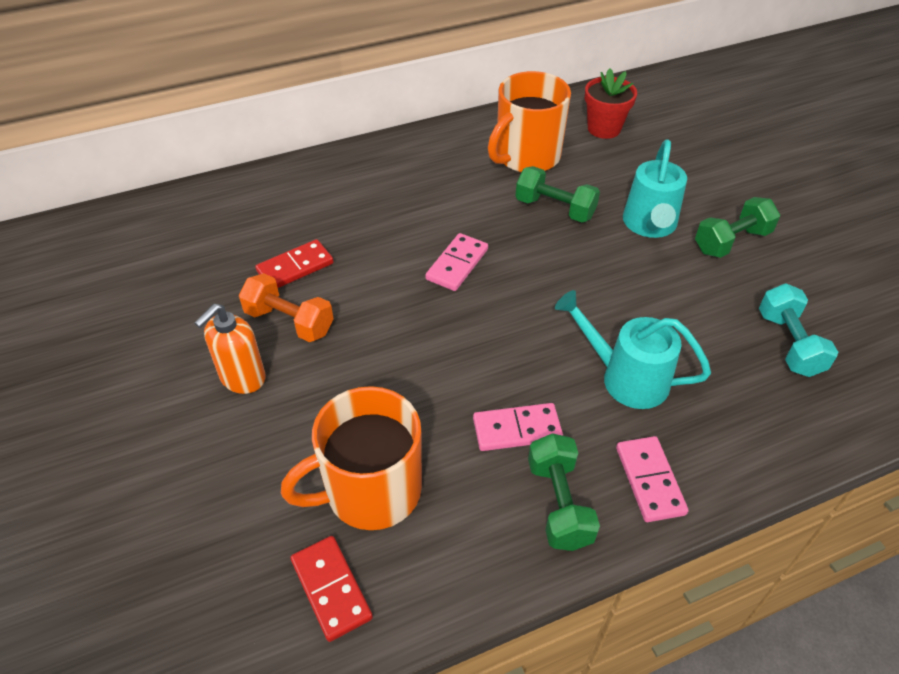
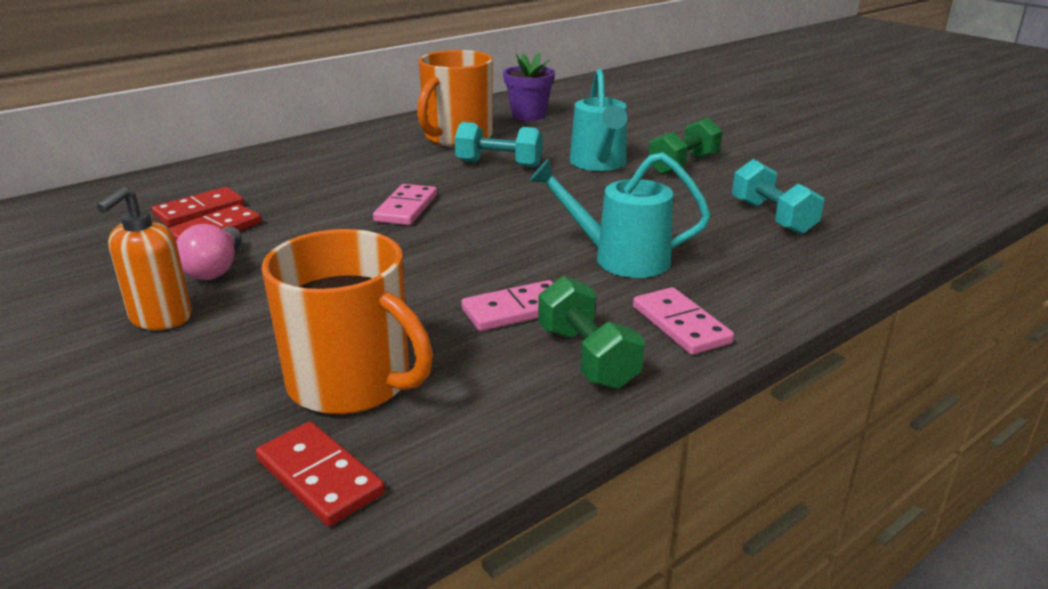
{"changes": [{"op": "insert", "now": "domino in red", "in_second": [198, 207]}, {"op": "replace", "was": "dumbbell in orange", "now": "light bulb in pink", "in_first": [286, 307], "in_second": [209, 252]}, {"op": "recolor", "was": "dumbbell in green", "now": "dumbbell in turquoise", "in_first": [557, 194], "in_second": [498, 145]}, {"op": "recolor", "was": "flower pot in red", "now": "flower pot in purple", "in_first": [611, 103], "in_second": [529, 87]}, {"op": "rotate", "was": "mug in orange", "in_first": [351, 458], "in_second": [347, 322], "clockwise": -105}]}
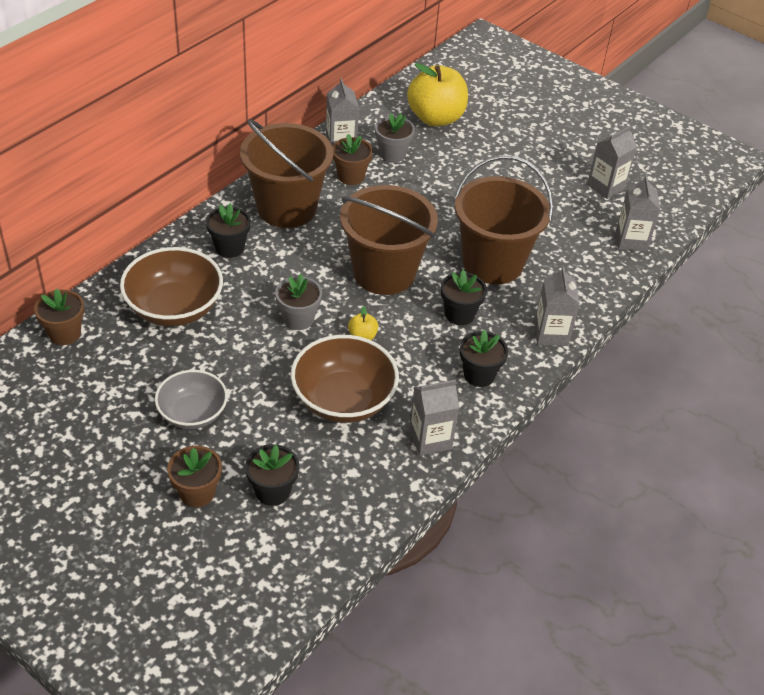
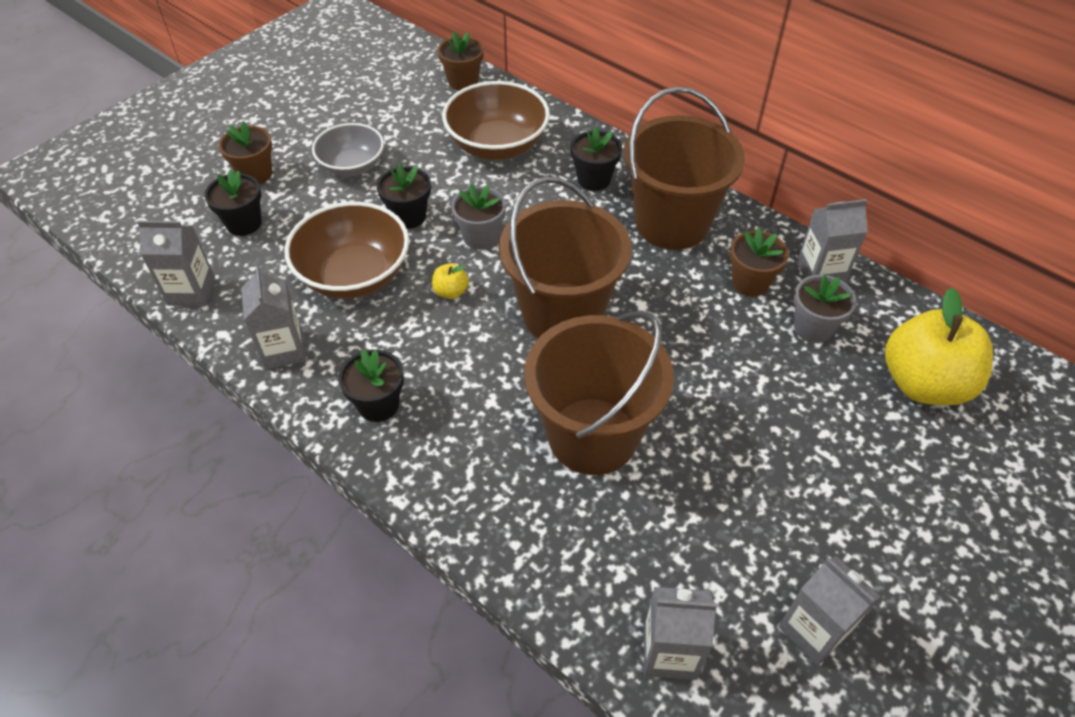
{"changes": [{"op": "move", "was": "flower pot in black", "in_first": [464, 297], "in_second": [404, 196]}, {"op": "move", "was": "carton in grey", "in_first": [557, 306], "in_second": [176, 263]}]}
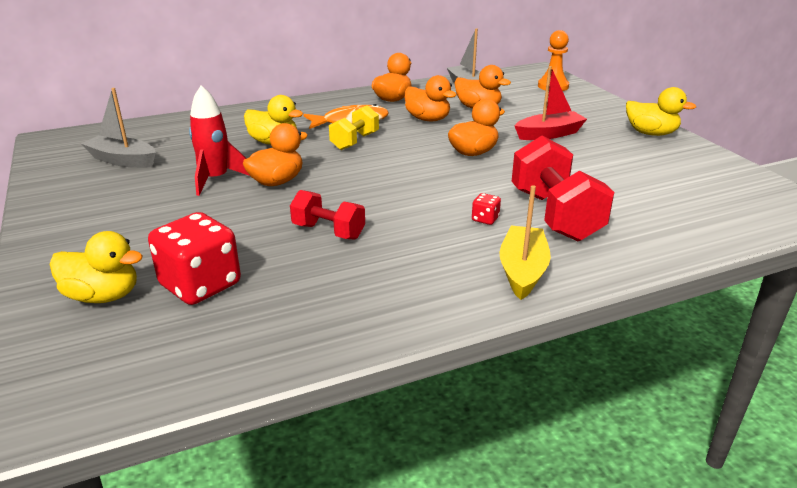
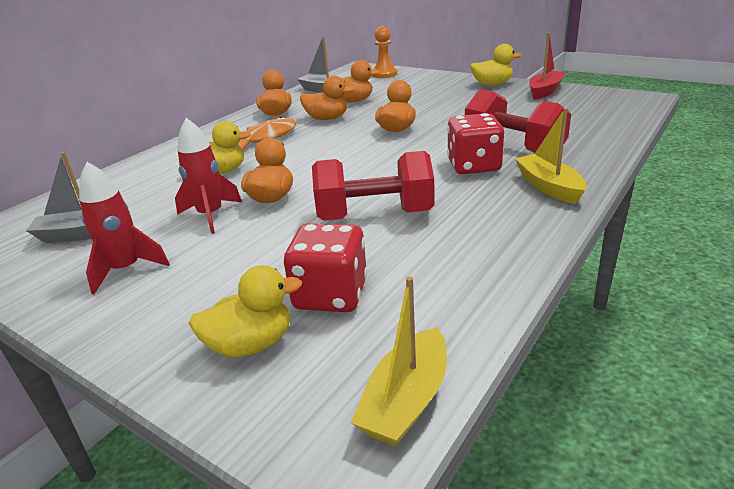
{"changes": [{"op": "delete", "was": "dumbbell in yellow", "in_first": [354, 127]}, {"op": "insert", "now": "rocket in red", "in_second": [124, 228]}, {"op": "insert", "now": "boat in yellow", "in_second": [399, 361]}, {"op": "move", "was": "boat in red", "in_first": [551, 103], "in_second": [547, 66]}, {"op": "resize", "was": "dumbbell in red", "in_first": [327, 215], "in_second": [373, 186], "ratio": 1.72}, {"op": "resize", "was": "dice in red", "in_first": [486, 209], "in_second": [475, 143], "ratio": 2.36}]}
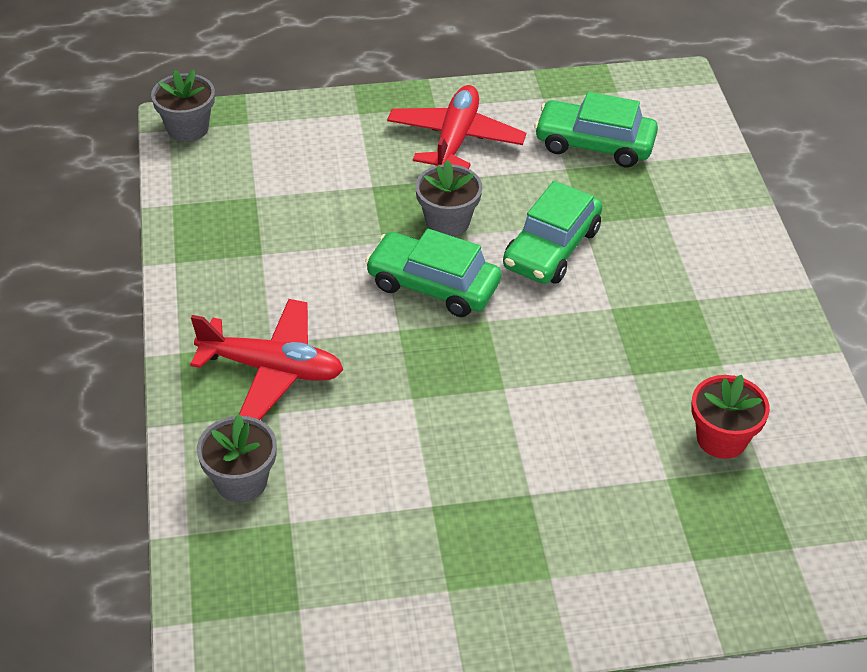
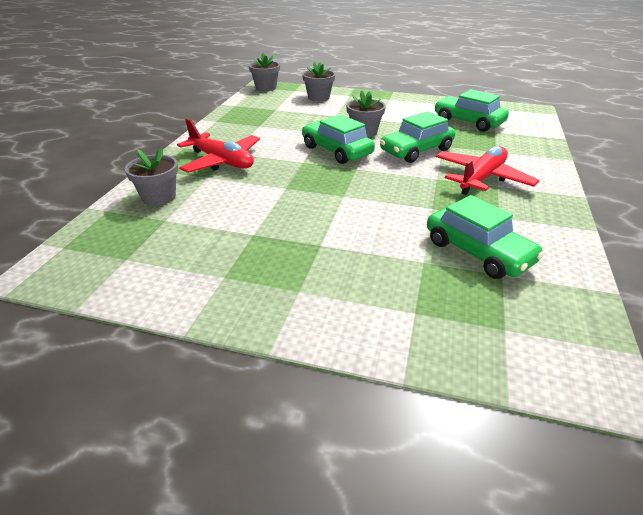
{"changes": [{"op": "insert", "now": "flower pot in grey", "in_second": [318, 82]}, {"op": "move", "was": "plane in red", "in_first": [456, 127], "in_second": [487, 170]}, {"op": "replace", "was": "flower pot in red", "now": "car in green", "in_first": [730, 417], "in_second": [485, 237]}]}
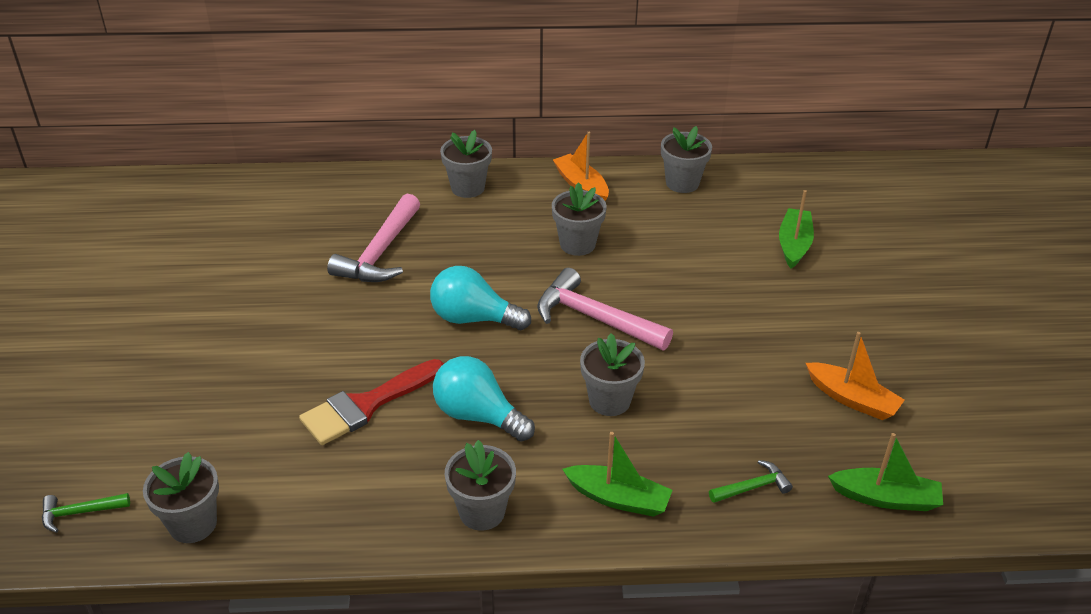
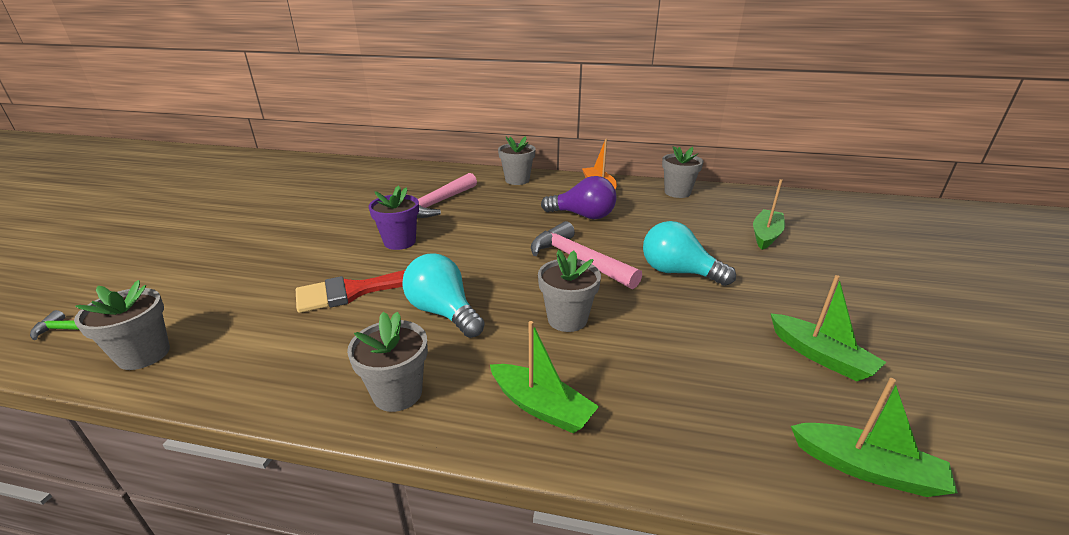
{"changes": [{"op": "delete", "was": "hammer in green", "in_first": [751, 481]}, {"op": "insert", "now": "flower pot in purple", "in_second": [394, 218]}, {"op": "move", "was": "light bulb in turquoise", "in_first": [480, 298], "in_second": [689, 253]}, {"op": "replace", "was": "flower pot in grey", "now": "light bulb in purple", "in_first": [579, 219], "in_second": [579, 197]}, {"op": "recolor", "was": "boat in orange", "now": "boat in green", "in_first": [855, 376], "in_second": [828, 328]}]}
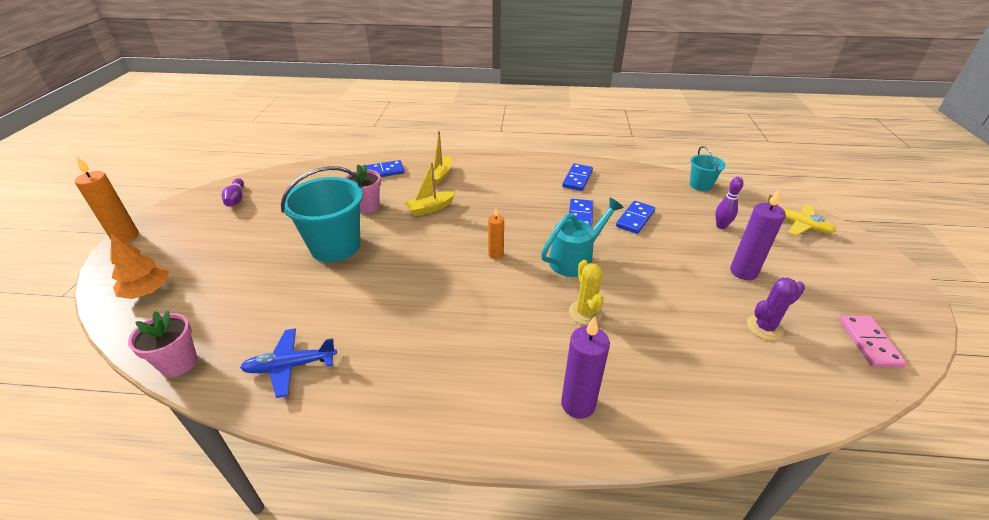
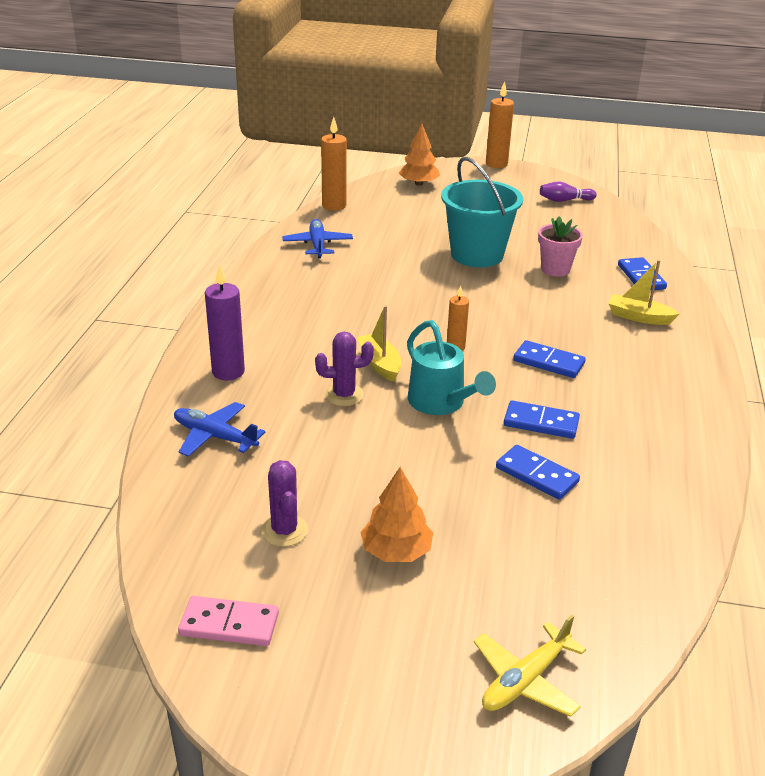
{"changes": [{"op": "delete", "was": "bucket in turquoise", "in_first": [708, 168]}, {"op": "delete", "was": "bowling pin in purple", "in_first": [729, 203]}, {"op": "insert", "now": "plane in blue", "in_second": [219, 429]}, {"op": "move", "was": "boat in yellow", "in_first": [430, 189], "in_second": [379, 344]}, {"op": "move", "was": "domino in blue", "in_first": [577, 177], "in_second": [549, 359]}, {"op": "replace", "was": "flower pot in pink", "now": "candle in orange", "in_first": [162, 343], "in_second": [334, 164]}, {"op": "replace", "was": "candle in purple", "now": "tree in orange", "in_first": [758, 234], "in_second": [396, 514]}, {"op": "recolor", "was": "cactus in yellow", "now": "cactus in purple", "in_first": [586, 292], "in_second": [344, 369]}]}
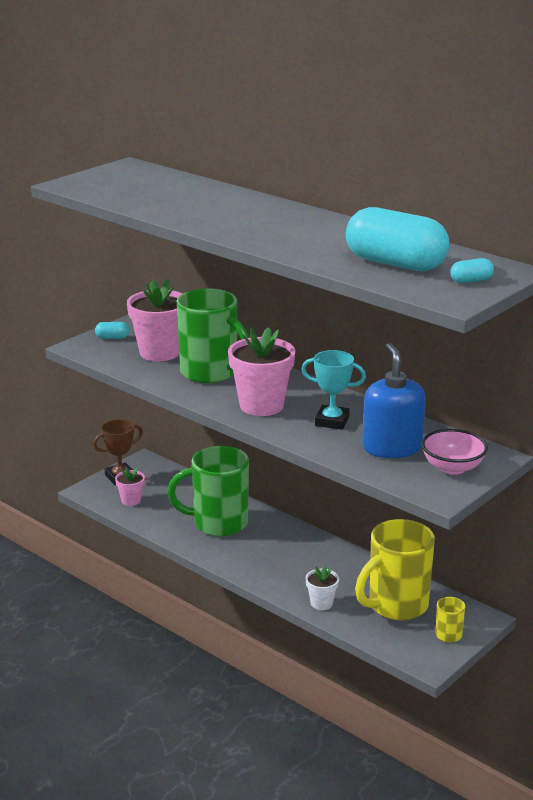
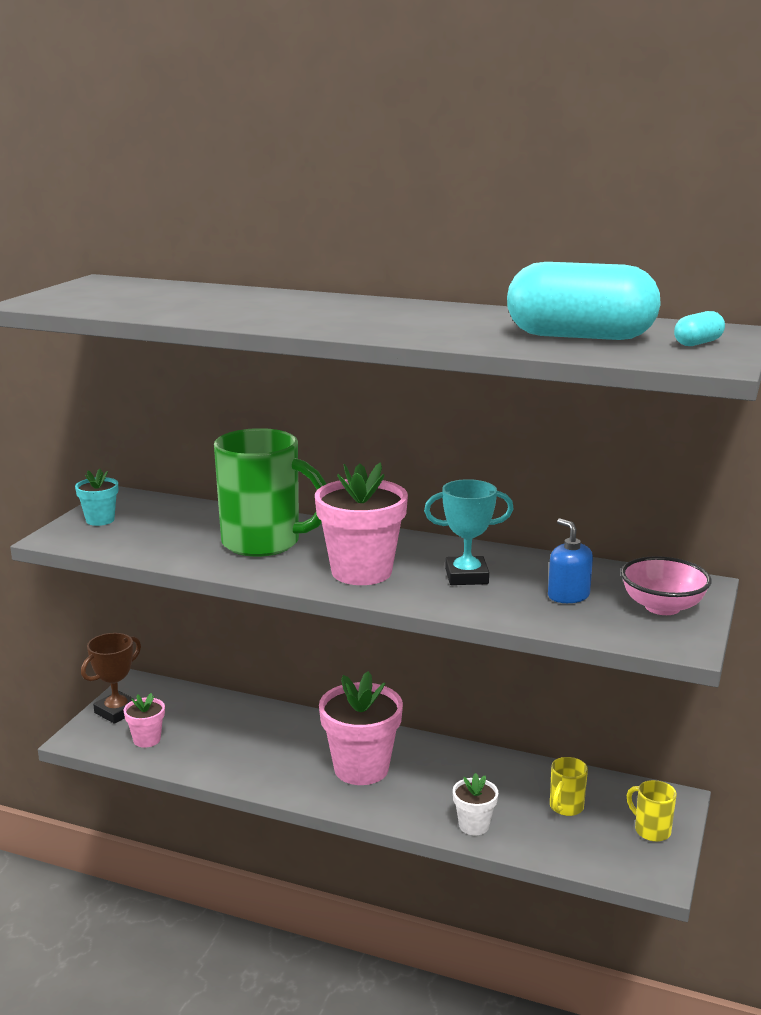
{"changes": [{"op": "delete", "was": "mug in green", "in_first": [208, 491]}, {"op": "move", "was": "flower pot in pink", "in_first": [154, 320], "in_second": [361, 728]}, {"op": "replace", "was": "capsule in turquoise", "now": "flower pot in turquoise", "in_first": [112, 330], "in_second": [96, 497]}, {"op": "resize", "was": "mug in yellow", "in_first": [395, 569], "in_second": [569, 786], "ratio": 0.44}, {"op": "resize", "was": "soap dispenser in blue", "in_first": [394, 400], "in_second": [570, 560], "ratio": 0.55}]}
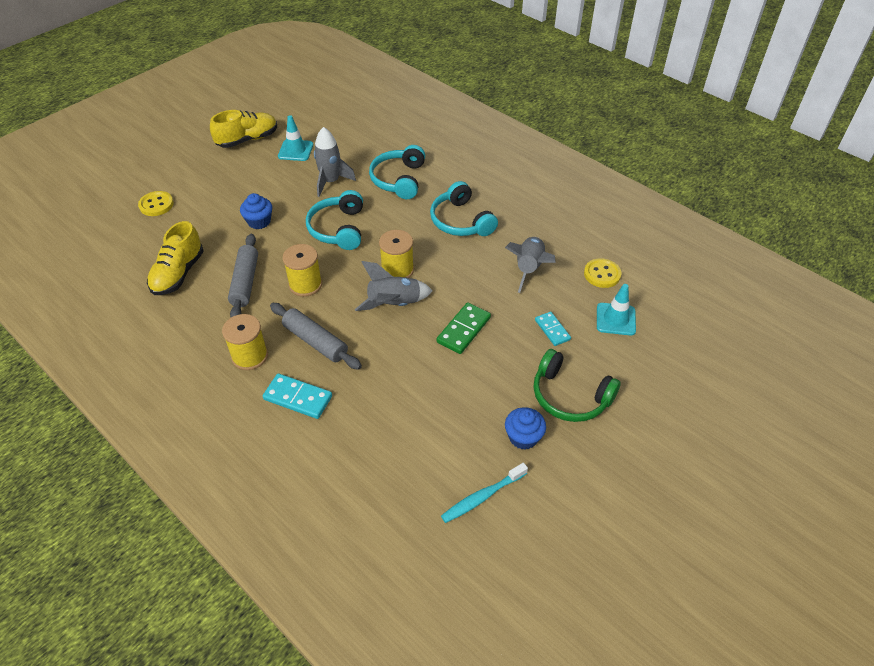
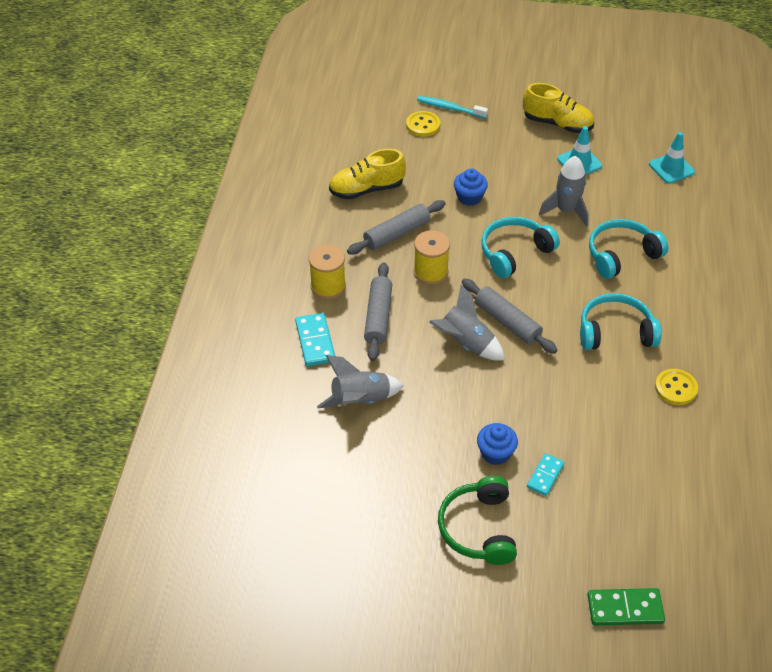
{"changes": [{"op": "move", "was": "domino in green", "in_first": [464, 328], "in_second": [626, 607]}, {"op": "move", "was": "toothbrush in turquoise", "in_first": [484, 493], "in_second": [452, 107]}, {"op": "move", "was": "rocket in grey", "in_first": [530, 265], "in_second": [360, 381]}, {"op": "move", "was": "cupcake in blue", "in_first": [525, 428], "in_second": [497, 444]}, {"op": "move", "was": "button in yellow", "in_first": [602, 273], "in_second": [676, 387]}, {"op": "move", "was": "traffic cone in turquoise", "in_first": [616, 310], "in_second": [672, 158]}, {"op": "replace", "was": "spool in yellow", "now": "rolling pin in grey", "in_first": [396, 254], "in_second": [509, 316]}, {"op": "rotate", "was": "headphones in turquoise", "in_first": [464, 208], "in_second": [620, 321], "clockwise": 60}]}
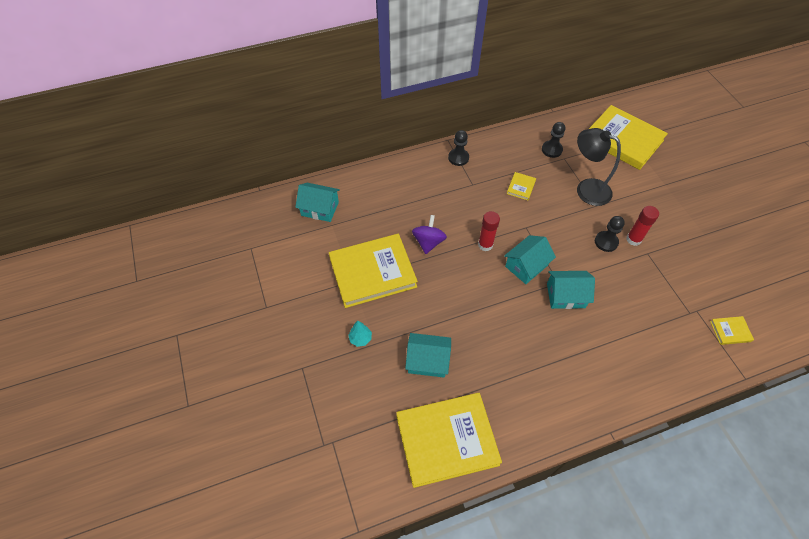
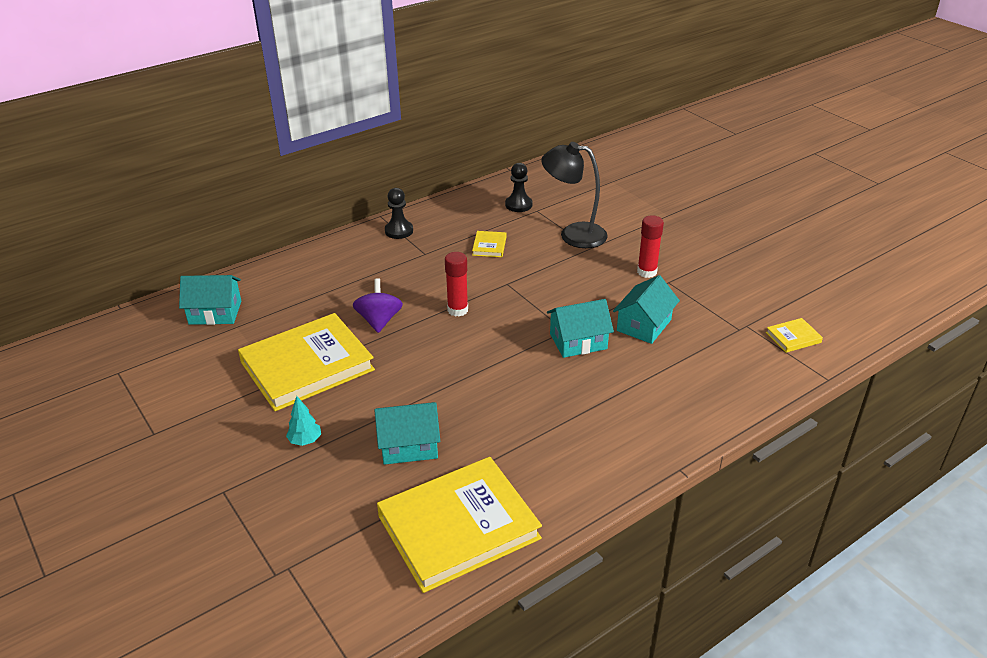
{"changes": [{"op": "delete", "was": "book in yellow", "in_first": [628, 137]}, {"op": "delete", "was": "pawn in black", "in_first": [610, 234]}, {"op": "move", "was": "house in turquoise", "in_first": [530, 259], "in_second": [646, 309]}]}
